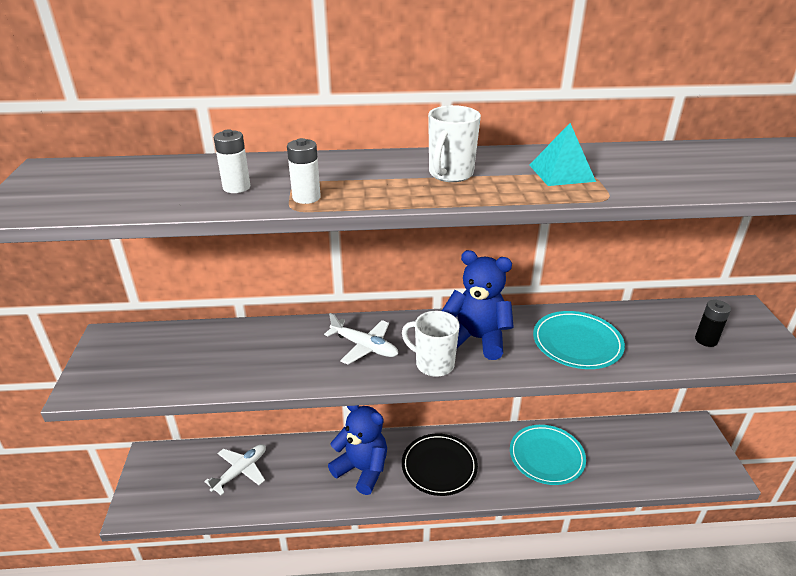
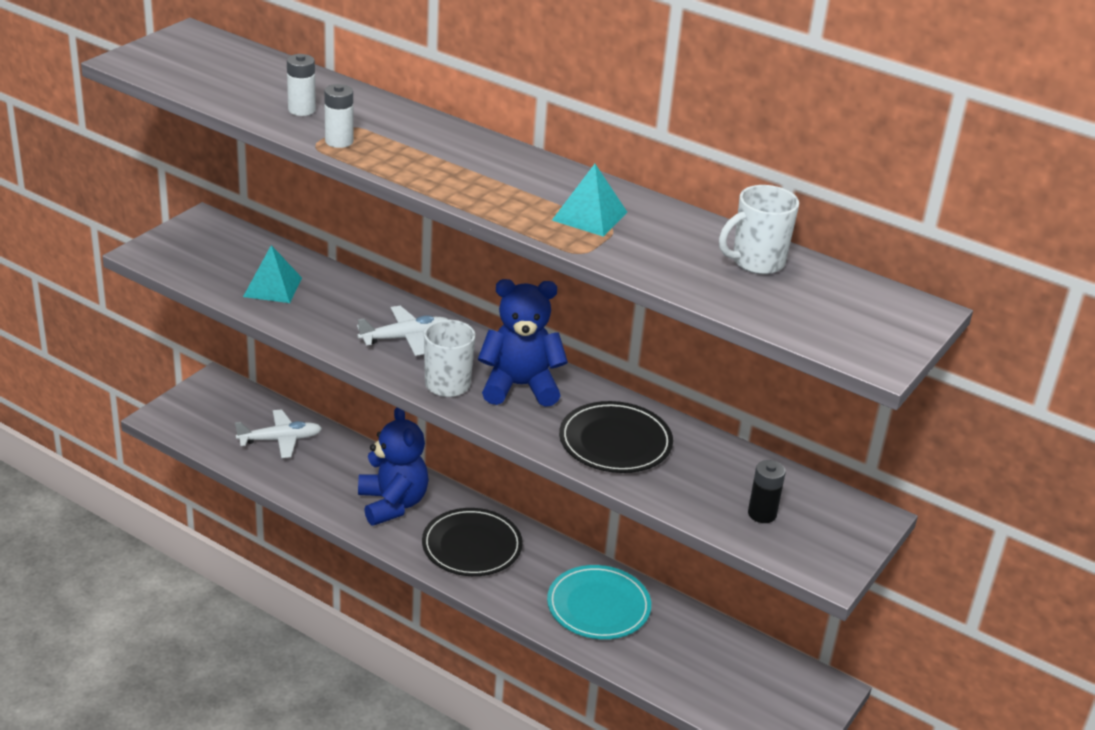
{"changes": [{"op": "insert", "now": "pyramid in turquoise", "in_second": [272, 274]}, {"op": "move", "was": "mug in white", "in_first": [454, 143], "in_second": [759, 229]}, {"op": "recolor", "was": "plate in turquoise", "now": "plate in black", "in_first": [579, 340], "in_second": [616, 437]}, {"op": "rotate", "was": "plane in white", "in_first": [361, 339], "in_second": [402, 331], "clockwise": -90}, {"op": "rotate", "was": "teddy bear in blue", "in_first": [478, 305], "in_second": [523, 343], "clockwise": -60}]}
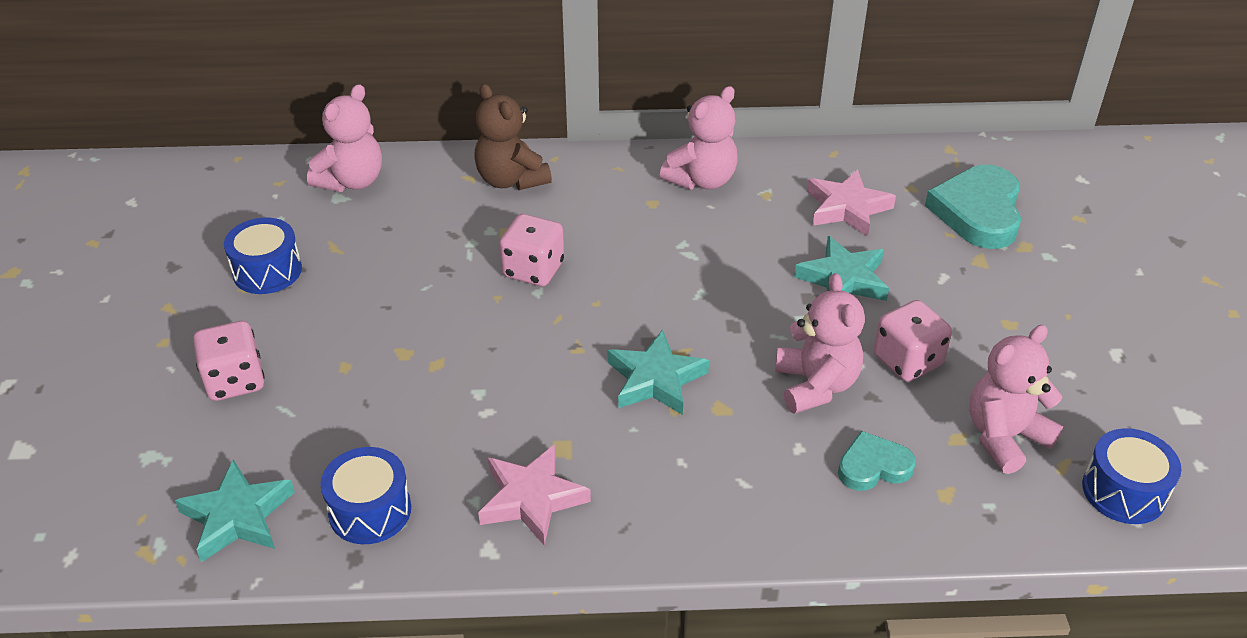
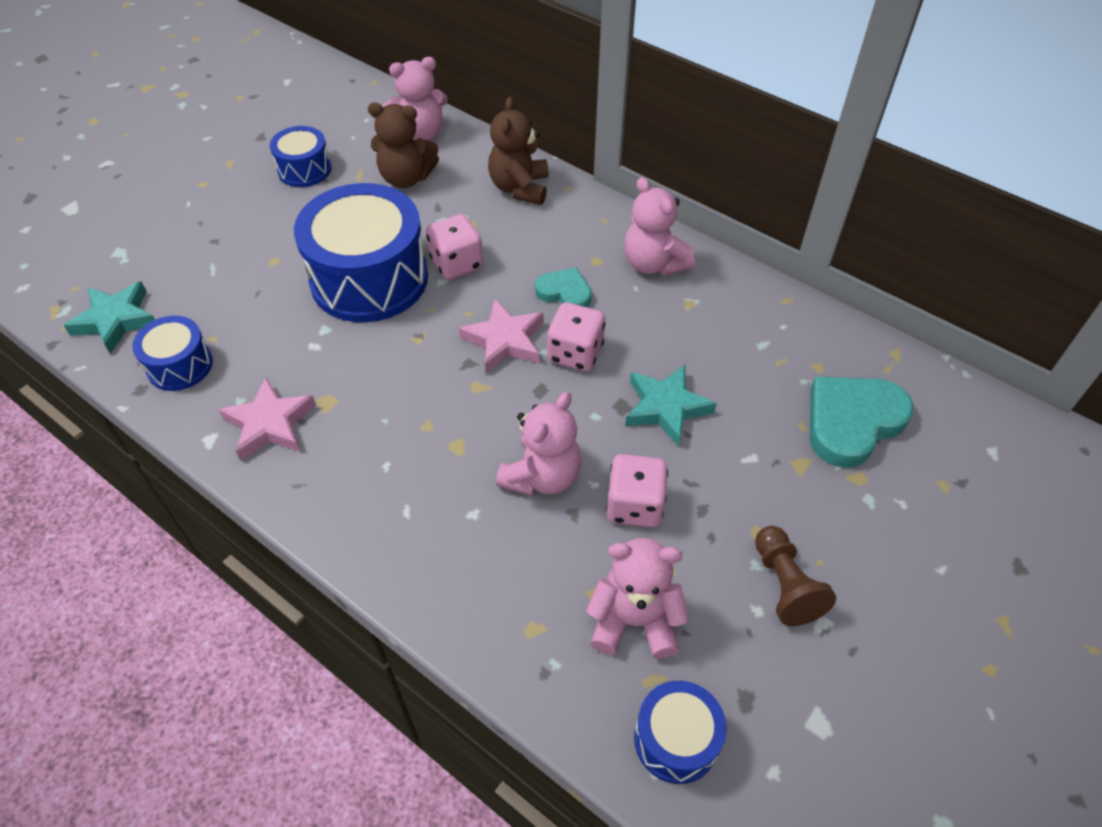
{"changes": [{"op": "delete", "was": "star in turquoise", "in_first": [658, 372]}, {"op": "insert", "now": "drum in blue", "in_second": [361, 252]}, {"op": "insert", "now": "teddy bear in brown", "in_second": [403, 145]}, {"op": "insert", "now": "pawn in brown", "in_second": [795, 576]}, {"op": "move", "was": "dice in pink", "in_first": [229, 361], "in_second": [576, 336]}, {"op": "move", "was": "star in pink", "in_first": [851, 203], "in_second": [501, 336]}, {"op": "move", "was": "heart in turquoise", "in_first": [877, 461], "in_second": [563, 287]}, {"op": "rotate", "was": "teddy bear in pink", "in_first": [699, 138], "in_second": [659, 226], "clockwise": 60}]}
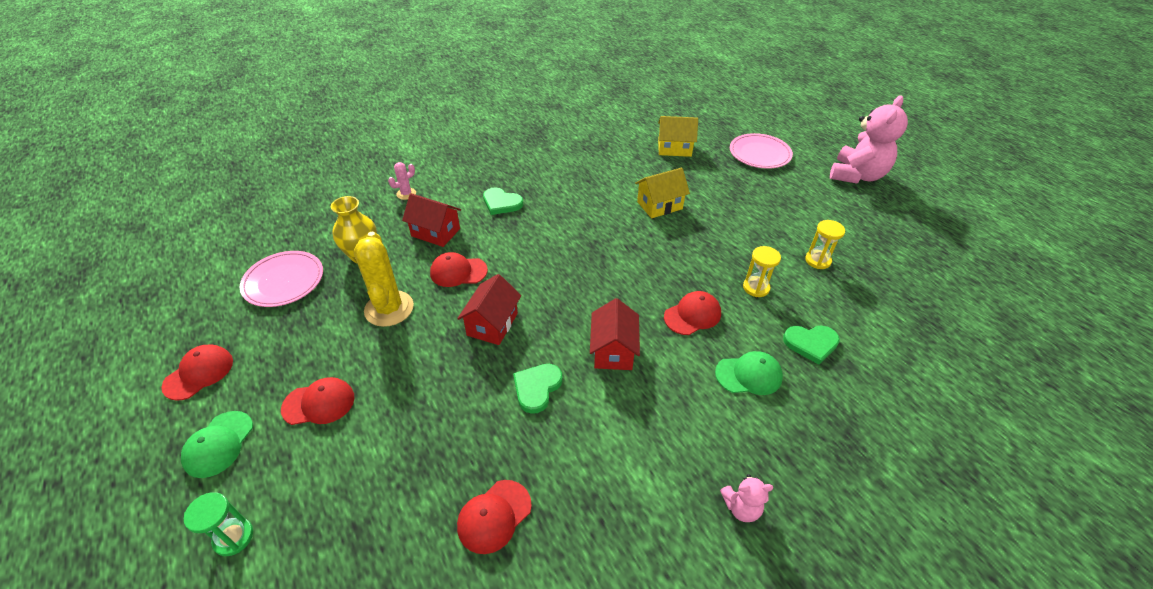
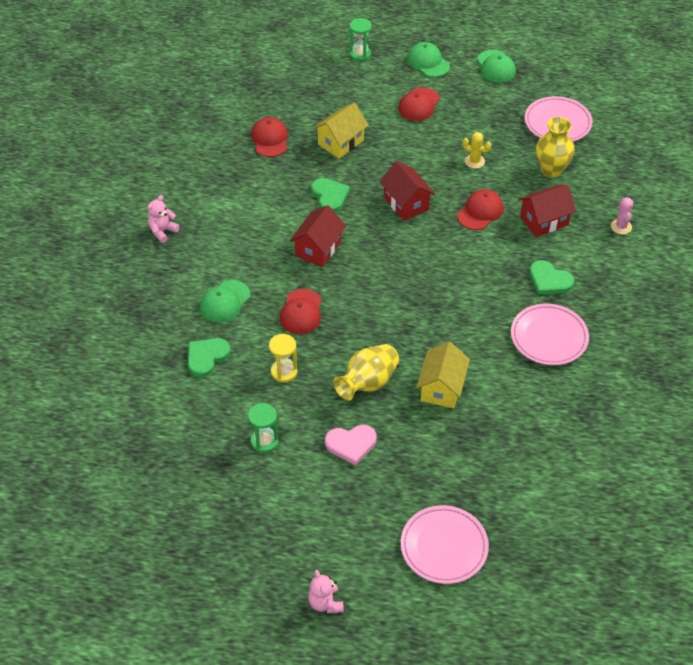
{"changes": [{"op": "insert", "now": "heart in pink", "in_second": [351, 445]}, {"op": "insert", "now": "vase in yellow", "in_second": [366, 372]}, {"op": "insert", "now": "plate in pink", "in_second": [550, 334]}, {"op": "move", "was": "house in yellow", "in_first": [678, 136], "in_second": [341, 130]}, {"op": "recolor", "was": "cap in red", "now": "cap in green", "in_first": [197, 373], "in_second": [496, 66]}, {"op": "recolor", "was": "hourglass in yellow", "now": "hourglass in green", "in_first": [825, 244], "in_second": [263, 428]}, {"op": "rotate", "was": "heart in green", "in_first": [503, 201], "in_second": [551, 277], "clockwise": -120}, {"op": "rotate", "was": "house in red", "in_first": [615, 334], "in_second": [318, 236], "clockwise": 75}, {"op": "resize", "was": "cactus in yellow", "in_first": [383, 279], "in_second": [477, 150], "ratio": 0.49}, {"op": "resize", "was": "teddy bear in pink", "in_first": [869, 139], "in_second": [326, 591], "ratio": 0.46}]}
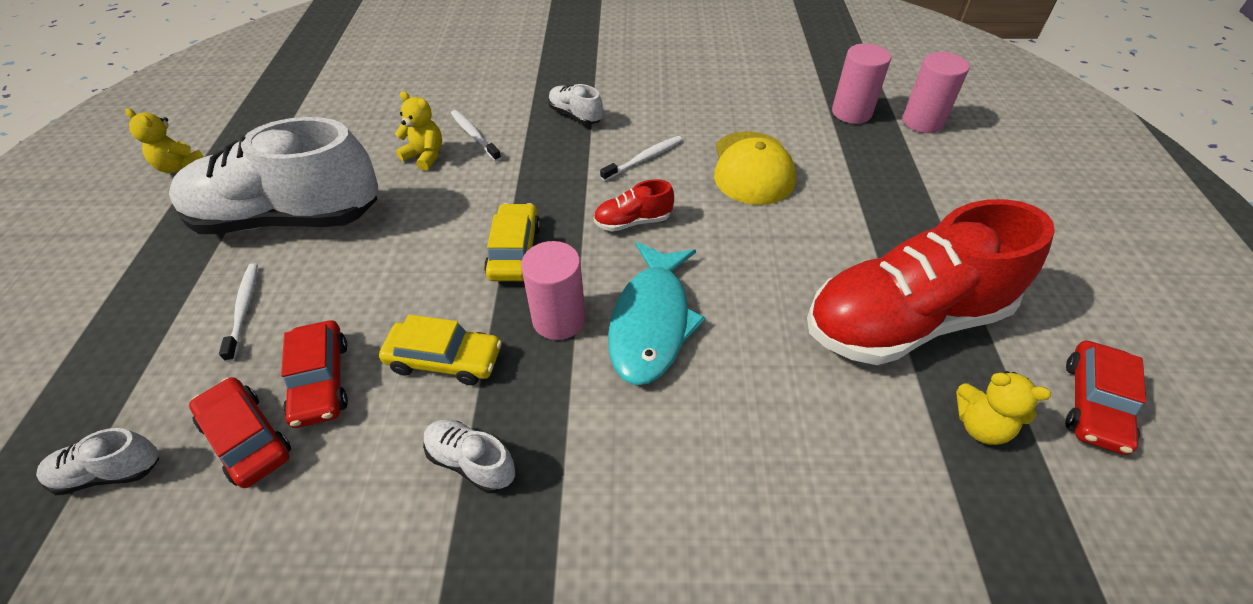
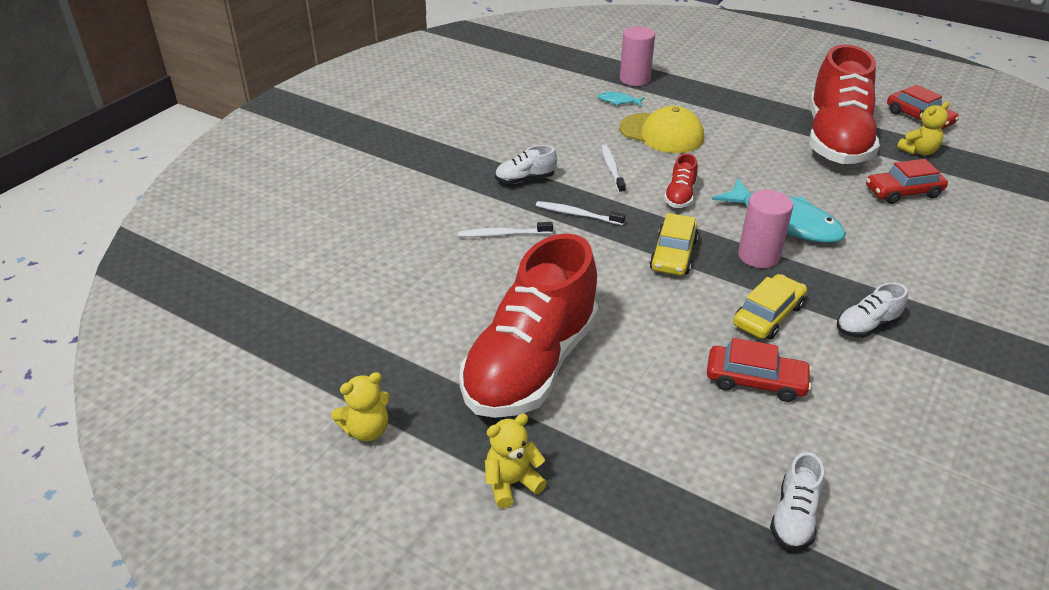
{"changes": [{"op": "delete", "was": "cylinder in pink", "in_first": [936, 92]}, {"op": "insert", "now": "fish in turquoise", "in_second": [621, 99]}, {"op": "move", "was": "car in red", "in_first": [240, 432], "in_second": [907, 181]}, {"op": "move", "was": "toothbrush in white", "in_first": [238, 312], "in_second": [581, 213]}, {"op": "move", "was": "teddy bear in yellow", "in_first": [418, 131], "in_second": [516, 461]}, {"op": "recolor", "was": "shoe in white", "now": "shoe in red", "in_first": [273, 175], "in_second": [528, 325]}, {"op": "rotate", "was": "car in yellow", "in_first": [512, 242], "in_second": [674, 244], "clockwise": -105}]}
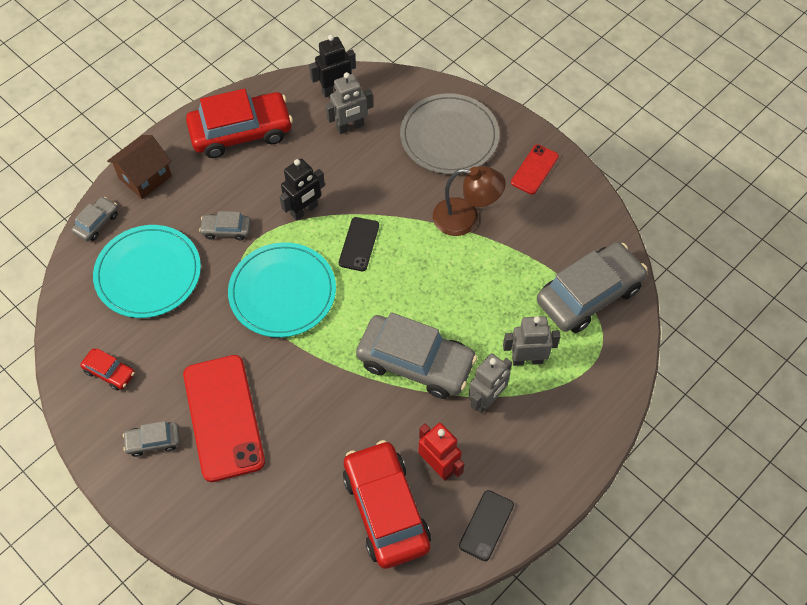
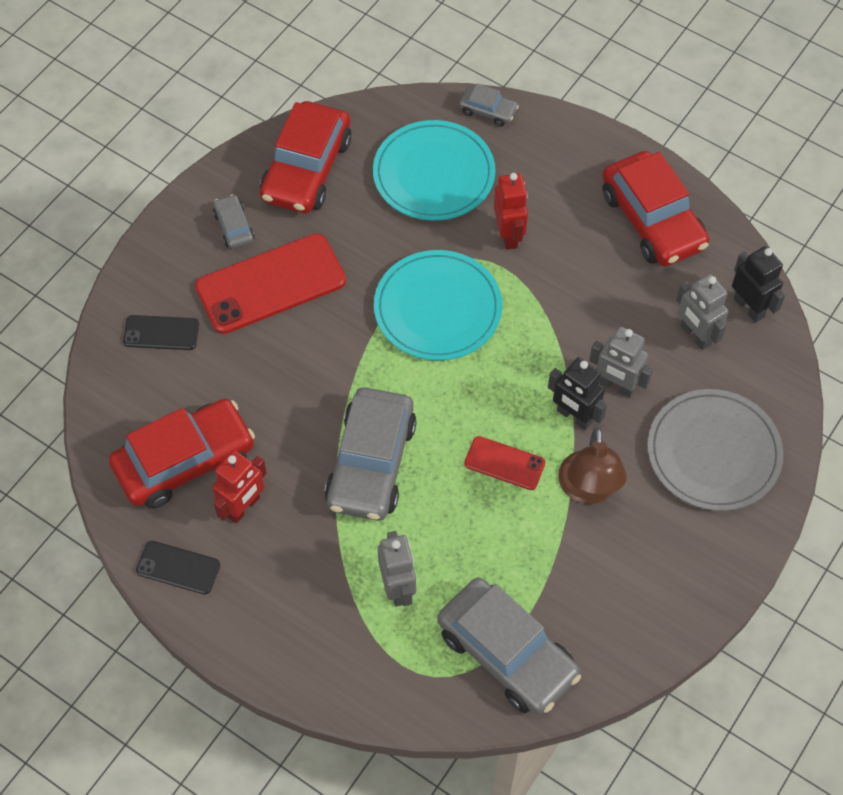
{"changes": [{"op": "delete", "was": "house in brown", "in_first": [139, 167]}, {"op": "move", "was": "robot in black", "in_first": [302, 189], "in_second": [577, 393]}, {"op": "move", "was": "phone in black", "in_first": [359, 244], "in_second": [161, 332]}, {"op": "move", "was": "robot in grey", "in_first": [490, 383], "in_second": [621, 362]}, {"op": "move", "was": "phone in red", "in_first": [535, 169], "in_second": [504, 463]}, {"op": "replace", "was": "car in grey", "now": "robot in red", "in_first": [225, 225], "in_second": [511, 211]}, {"op": "resize", "was": "car in red", "in_first": [107, 369], "in_second": [306, 157], "ratio": 2.15}]}
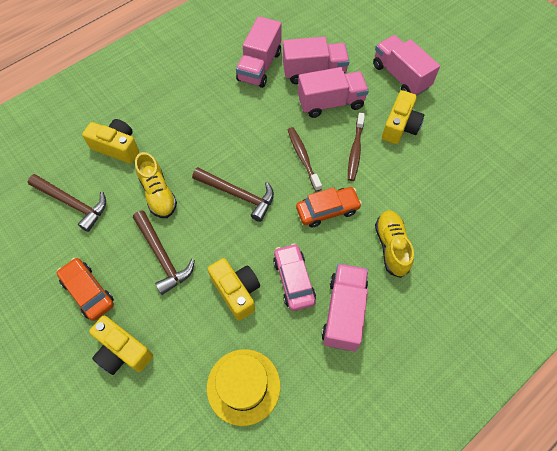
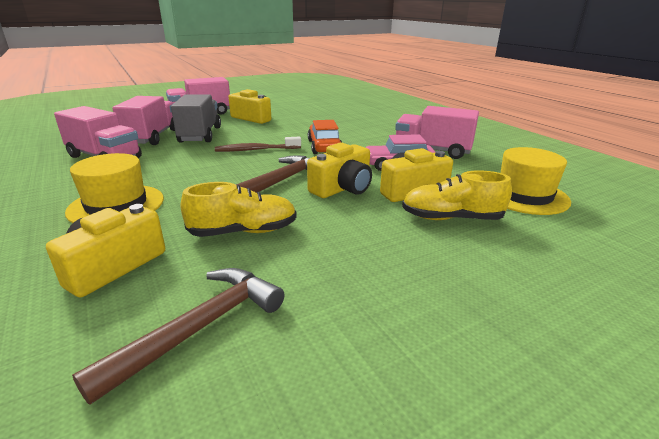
{"changes": [{"op": "delete", "was": "car in orange", "in_first": [85, 289]}, {"op": "delete", "was": "hammer in brown", "in_first": [164, 252]}, {"op": "delete", "was": "toothbrush in brown", "in_first": [356, 147]}, {"op": "insert", "now": "hat in yellow", "in_second": [114, 188]}, {"op": "move", "was": "camera in yellow", "in_first": [121, 345], "in_second": [339, 170]}, {"op": "move", "was": "shoe in yellow", "in_first": [394, 244], "in_second": [457, 195]}, {"op": "recolor", "was": "truck in pink", "now": "truck in grey", "in_first": [333, 92], "in_second": [196, 118]}]}
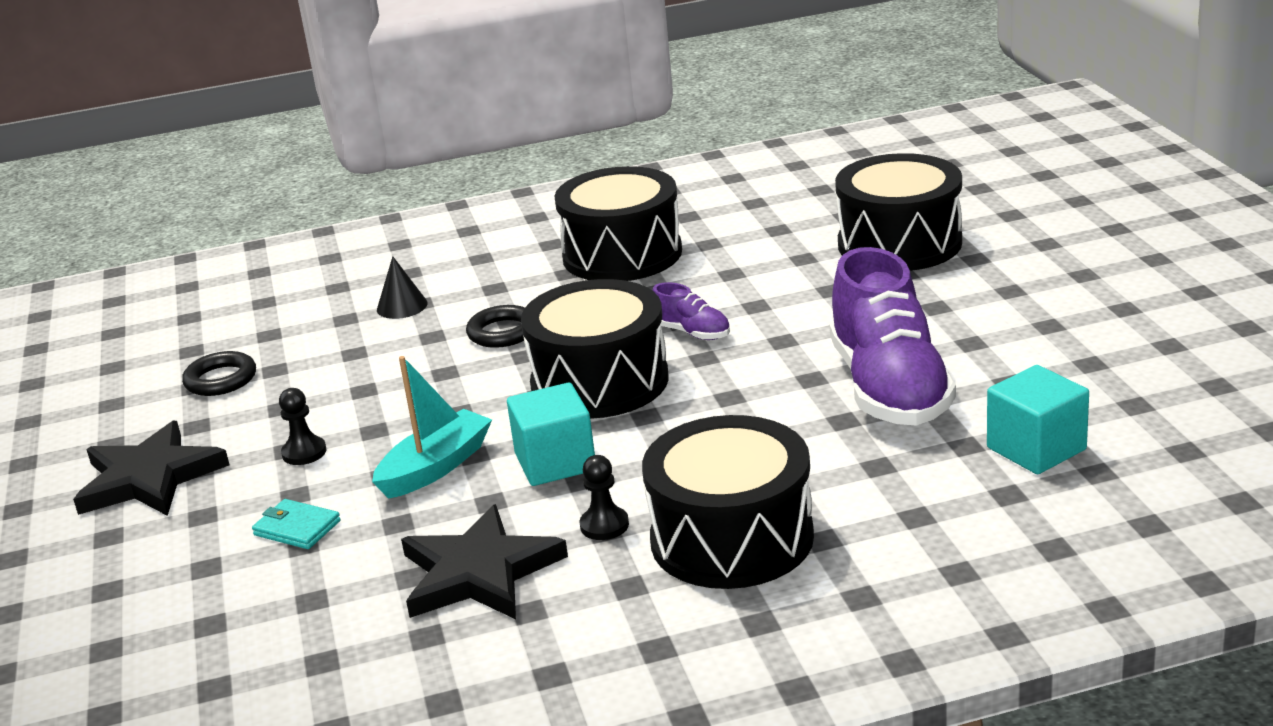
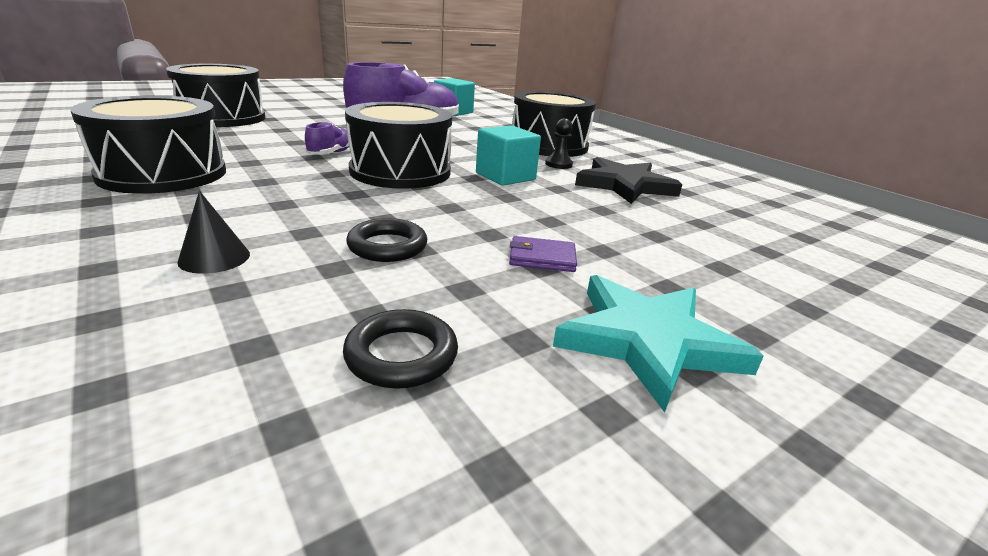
{"changes": [{"op": "delete", "was": "wallet in turquoise", "in_first": [296, 524]}, {"op": "delete", "was": "boat in turquoise", "in_first": [432, 427]}, {"op": "move", "was": "ring in black", "in_first": [495, 326], "in_second": [386, 240]}, {"op": "replace", "was": "pawn in black", "now": "wallet in purple", "in_first": [303, 426], "in_second": [543, 254]}, {"op": "recolor", "was": "star in black", "now": "star in turquoise", "in_first": [151, 468], "in_second": [658, 343]}]}
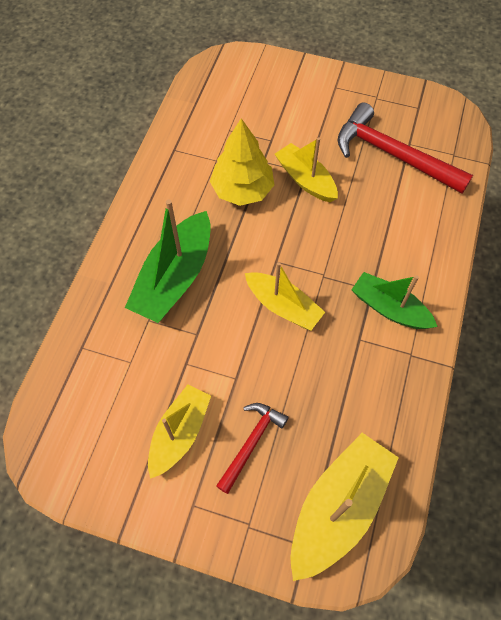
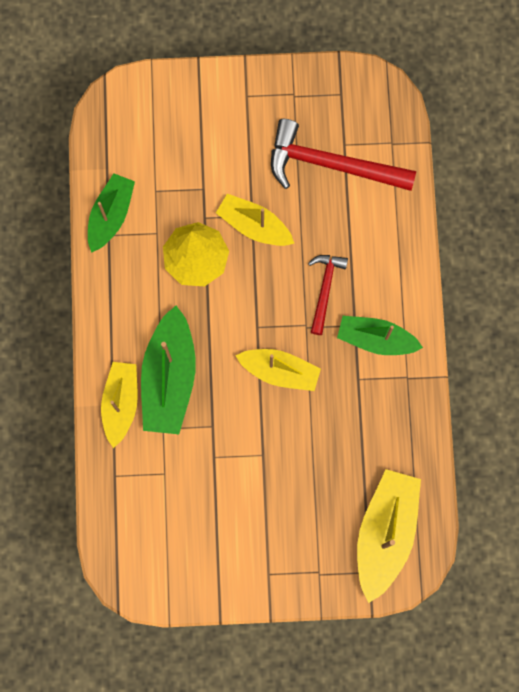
{"changes": [{"op": "insert", "now": "boat in green", "in_second": [111, 213]}, {"op": "move", "was": "boat in yellow", "in_first": [179, 432], "in_second": [119, 405]}, {"op": "move", "was": "hammer in red", "in_first": [252, 448], "in_second": [328, 295]}]}
